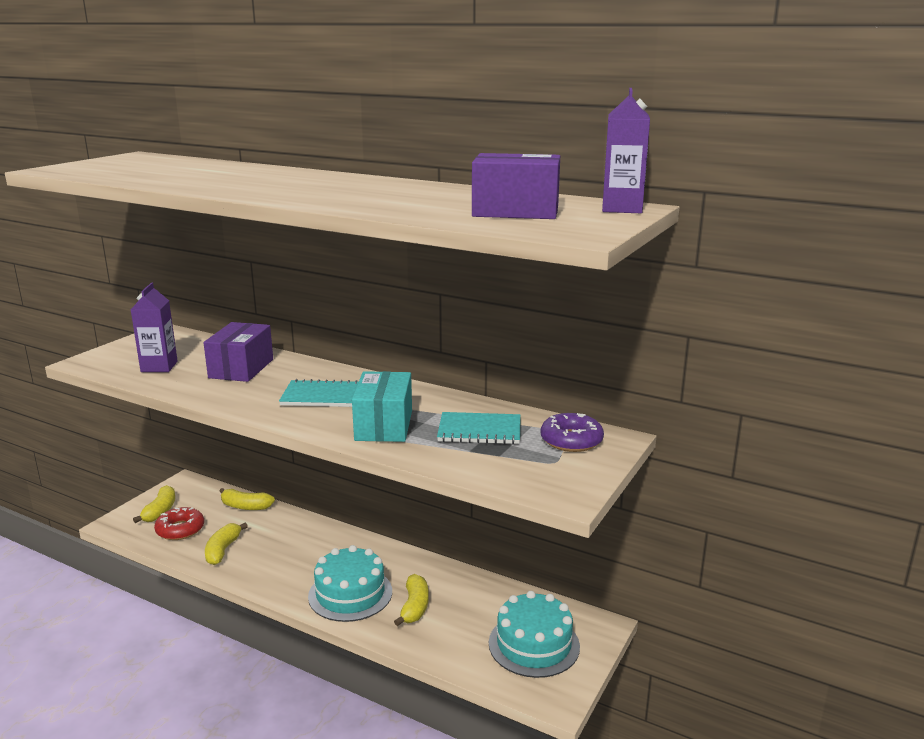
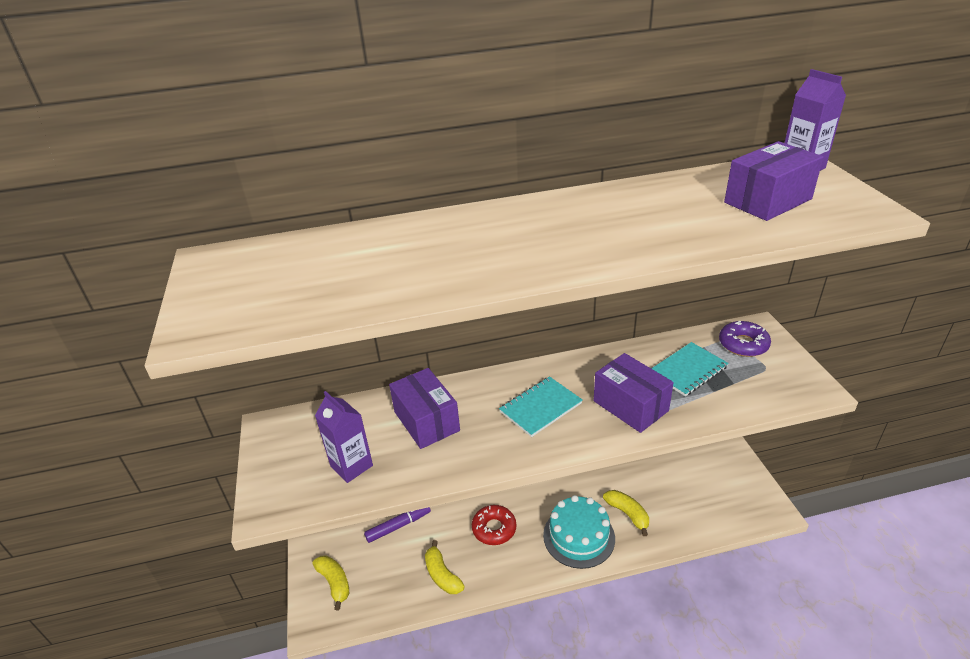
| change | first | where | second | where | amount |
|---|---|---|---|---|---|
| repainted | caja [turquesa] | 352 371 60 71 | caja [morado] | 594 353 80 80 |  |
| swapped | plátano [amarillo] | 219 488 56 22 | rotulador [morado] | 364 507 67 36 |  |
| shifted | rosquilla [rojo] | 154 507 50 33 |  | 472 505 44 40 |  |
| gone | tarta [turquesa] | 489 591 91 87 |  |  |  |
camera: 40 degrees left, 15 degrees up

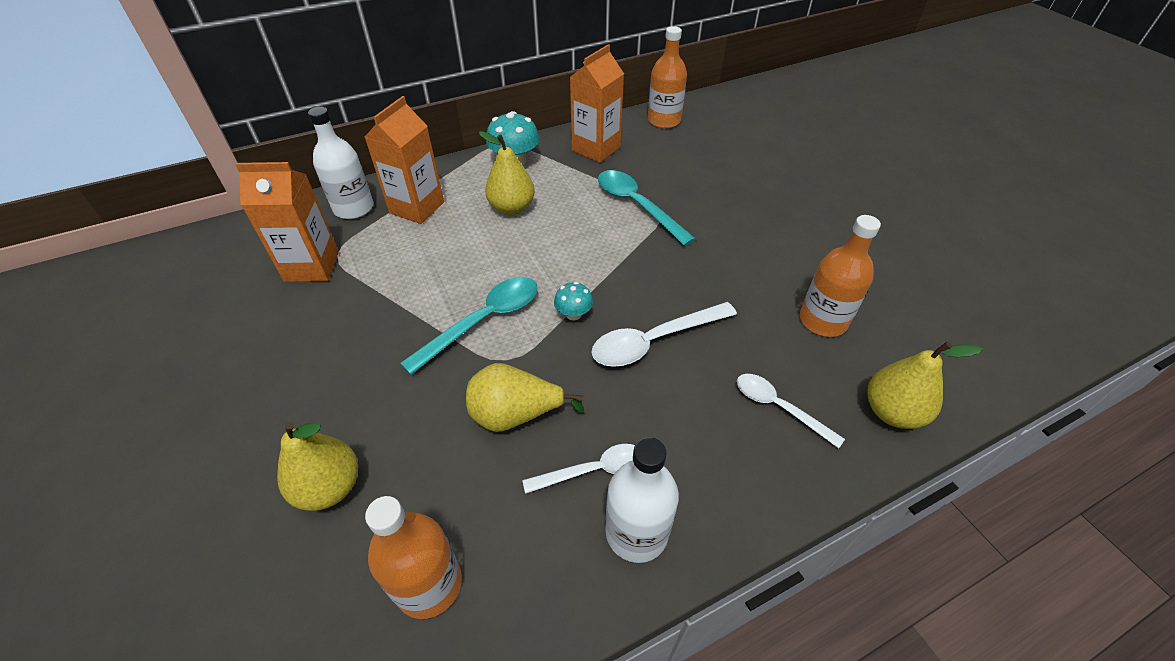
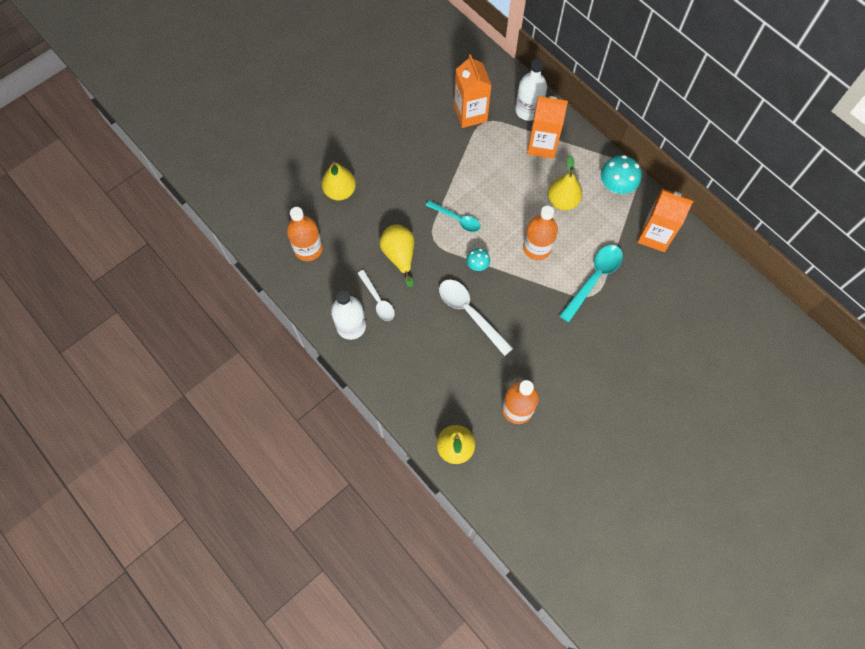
| change | first | where | second | where | amount |
|---|---|---|---|---|---|
| shifted | botella [naranja] | 648 26 39 102 |  | 523 206 35 54 |  |
| scaled | cuchara [turquesa] | 400 277 138 98 |  | 426 200 54 32 | x0.65 |
| gone | cuchara [blanco] | 737 374 108 75 |  |  |  |
camera: 75 degrees right, 20 degrees up

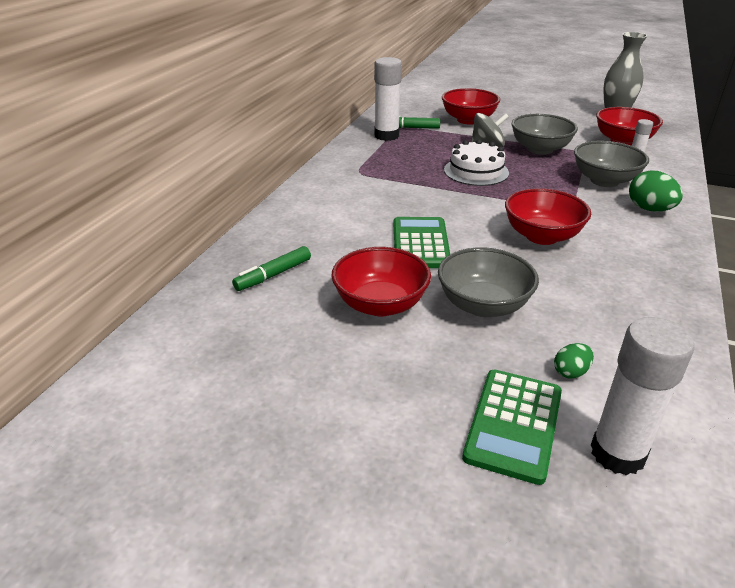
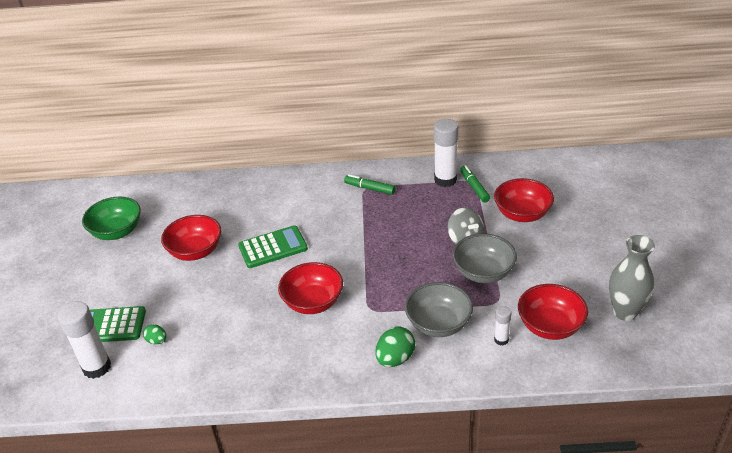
| change | first | where | second | where | amount |
|---|---|---|---|---|---|
| gone | tarta [blanco] | 444 139 65 47 |  |  |  |
| shifted | rotulador [verde] | 232 246 79 45 |  | 344 175 51 20 |  |
| gone | cuenco [gris] | 438 247 101 70 |  |  |  |
| new |  |  | cuenco [verde] | 82 197 59 43 |  |
camera: 70 degrees right, 5 degrees up

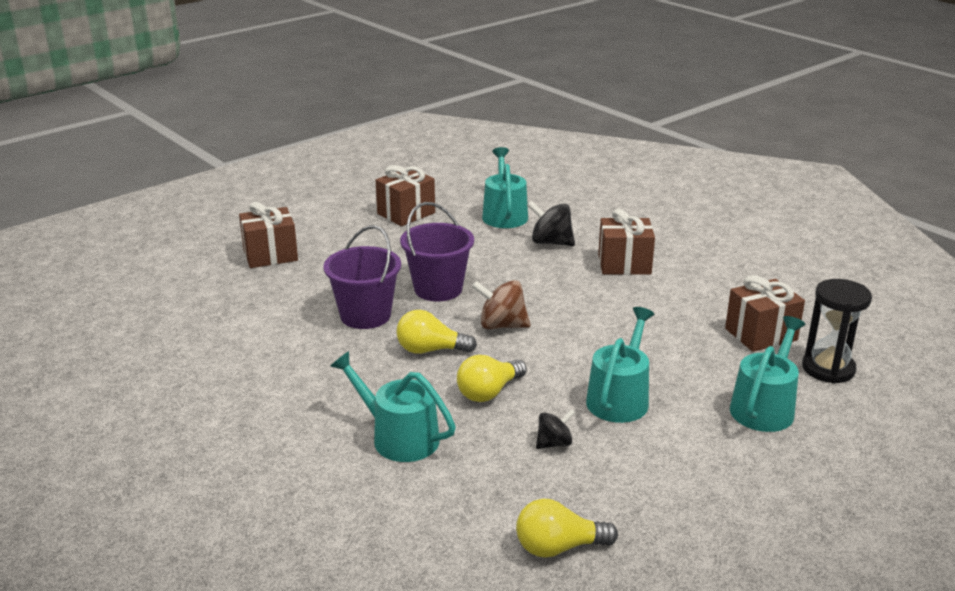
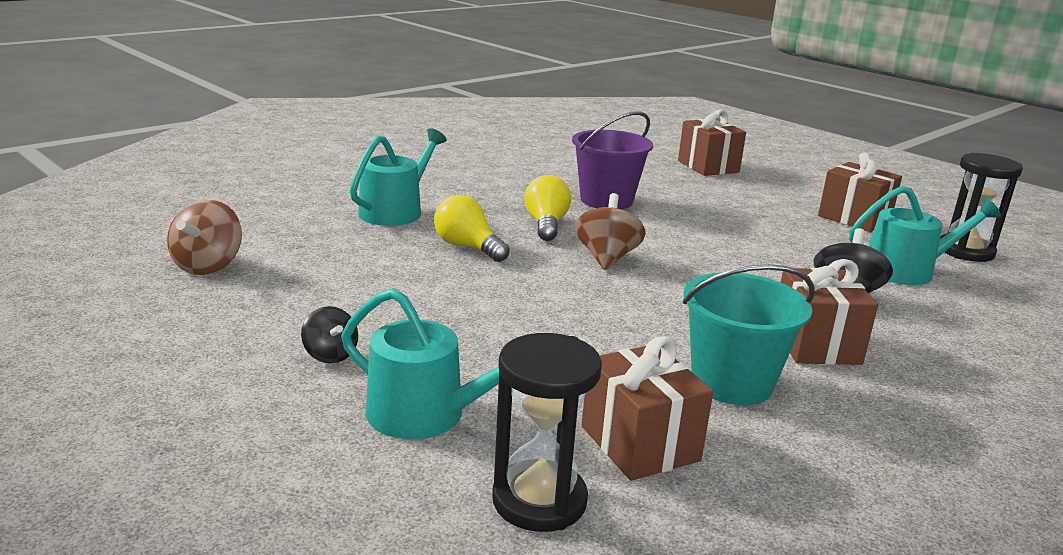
| change | first | where | second | where | amount |
|---|---|---|---|---|---|
| gone | balde [morado] | 400 202 74 100 |  |  |  |
| gone | regadera [turquesa] | 586 307 68 116 |  |  |  |
| shifted | peonza [negro] | 536 409 39 40 |  | 301 306 57 57 |  |
| swapped | bombilla [amarillo] | 516 499 102 59 | peonza [marrón] | 167 200 75 75 |  |
| new |  |  | reloj de arena [negro] | 940 153 83 109 |  |
| new |  |  | balde [turquesa] | 683 264 131 141 |  |
camera: 85 degrees right, 5 degrees down

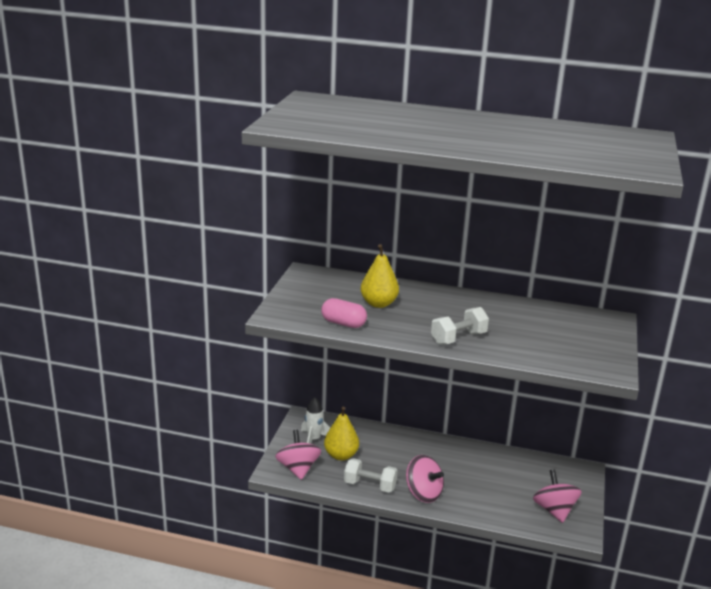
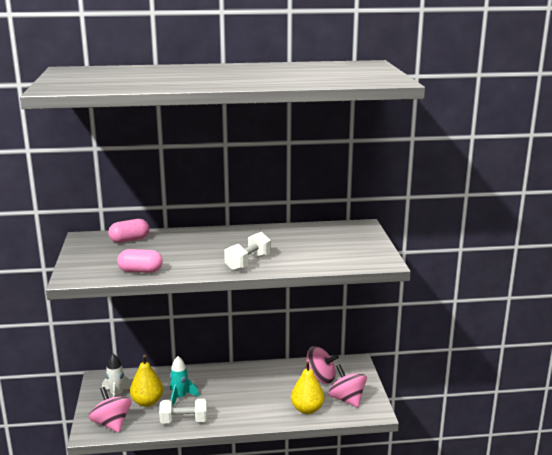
| change | first | where | second | where | amount |
|---|---|---|---|---|---|
| shifted | pera [amarillo] | 360 244 39 64 |  | 291 361 33 53 |  |
| shifted | peonza [rosa] | 406 455 38 48 |  | 305 346 34 38 |  |
| new |  |  | cápsula [rosa] | 108 219 42 24 |  |
| new |  |  | cohete [turquesa] | 170 356 29 50 |  |
camera: 20 degrees left, 5 degrees down

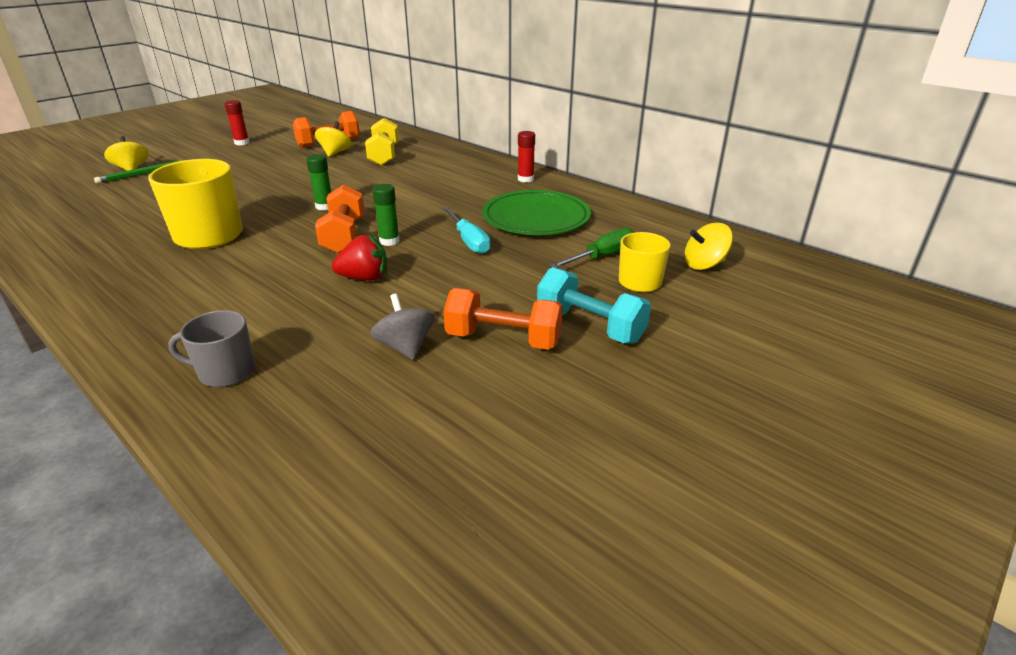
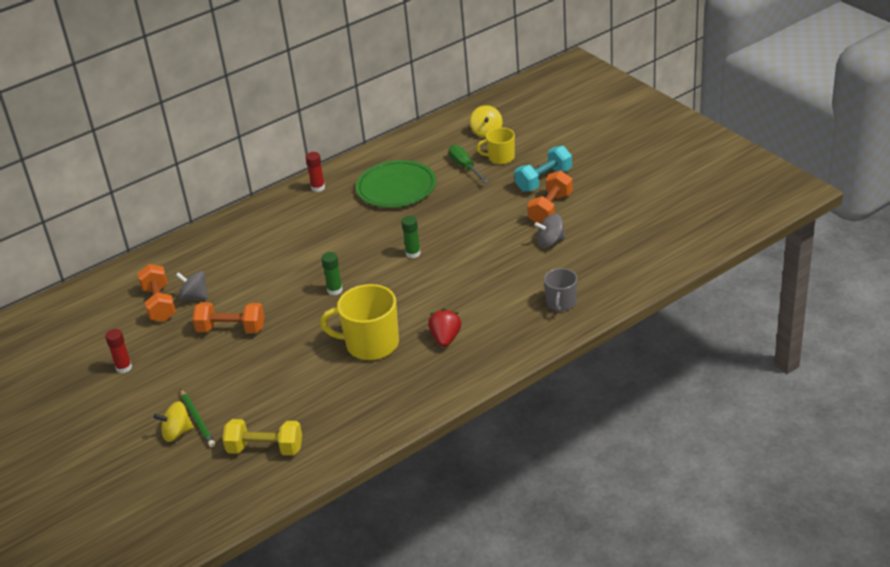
| change | first | where | second | where | amount |
|---|---|---|---|---|---|
| shifted | mancuerna [amarillo] | 365 118 34 48 |  | 223 419 79 36 |  |
| repainted | peonza [amarillo] | 315 122 36 35 | peonza [gris] | 176 271 32 30 |  |
| shifted | mancuerna [naranja] | 315 185 50 69 |  | 193 302 72 31 |  |
| gone | destornillador [turquesa] | 442 207 48 47 |  |  |  |
| shifted | fresa [rojo] | 332 234 55 47 |  | 428 308 33 39 |  |
camera: 75 degrees left, 5 degrees up

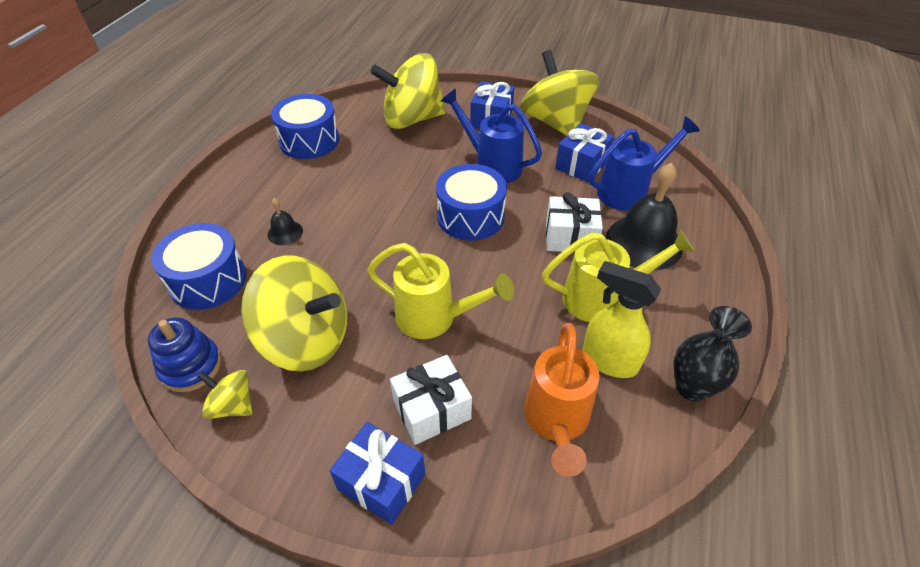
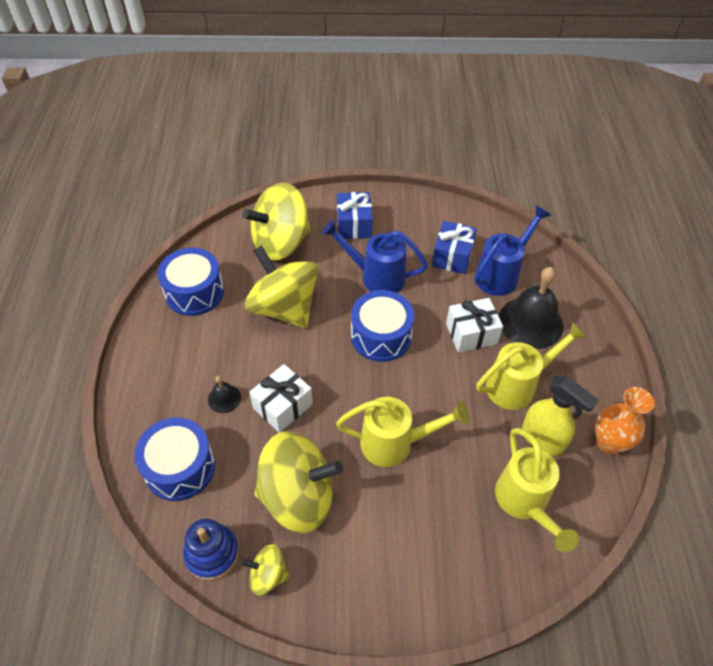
| change | first | where | second | where | amount |
|---|---|---|---|---|---|
| shifted | peonza [amarillo] | 520 50 79 86 |  | 245 245 73 83 |  |
| rotated | pulverizador [amarillo] | 582 261 79 117 |  | 522 376 77 80 | 150 degrees counterclockwise |
| repainted | florero [negro] | 673 306 79 96 | florero [naranja] | 595 387 60 67 |  |
| repainted | regadera [naranja] | 524 323 76 154 | regadera [amarillo] | 495 428 84 124 |  |
| shifted | regalo [blanco] | 390 355 82 90 |  | 249 364 64 69 |  |
| gone | regalo [azul] | 329 422 96 103 |  |  |  |
camera: 20 degrees left, 5 degrees up

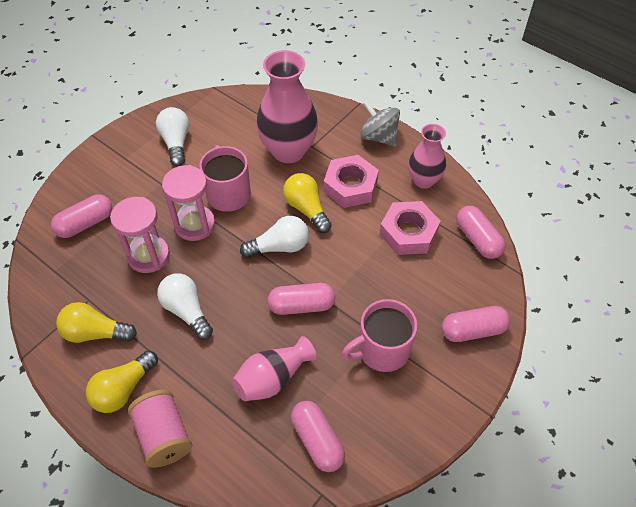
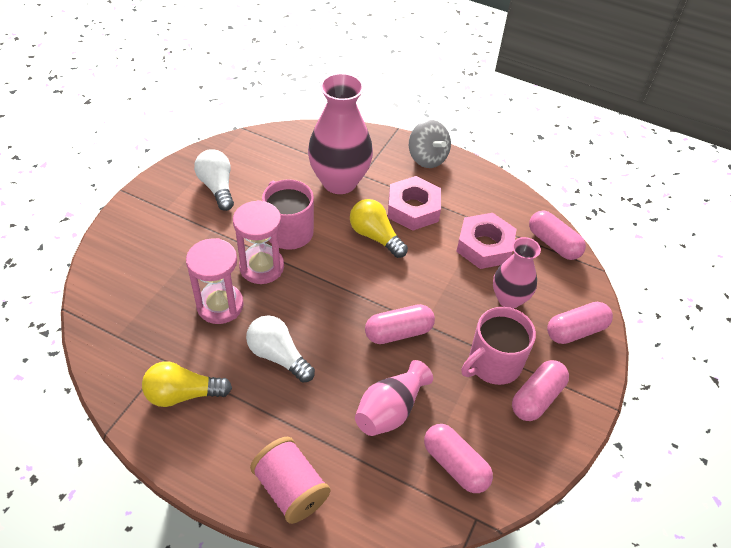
| change | first | where | second | where | amount |
|---|---|---|---|---|---|
| rotated | peonza [gris] | 360 100 40 46 |  | 409 120 42 48 | 150 degrees counterclockwise |
| shifted | florero [rosa] | 408 124 38 65 |  | 493 237 48 72 |  |
| shifted | cápsula [rosa] | 51 195 61 43 |  | 512 360 57 61 |  |
| gone | bombilla [blanco] | 240 216 69 42 |  |  |  |
| gone | bombilla [amarillo] | 86 350 72 63 |  |  |  |
camera: 15 degrees left, 5 degrees down

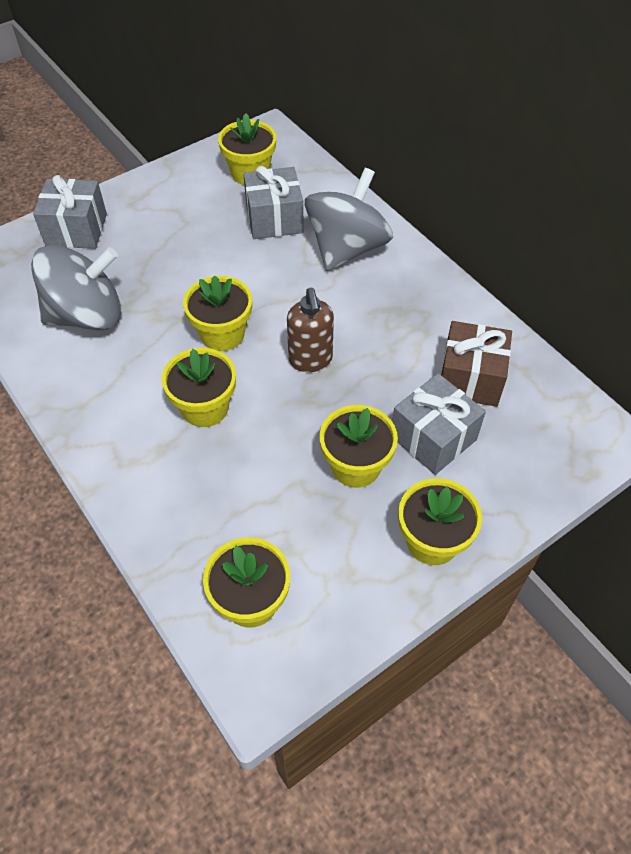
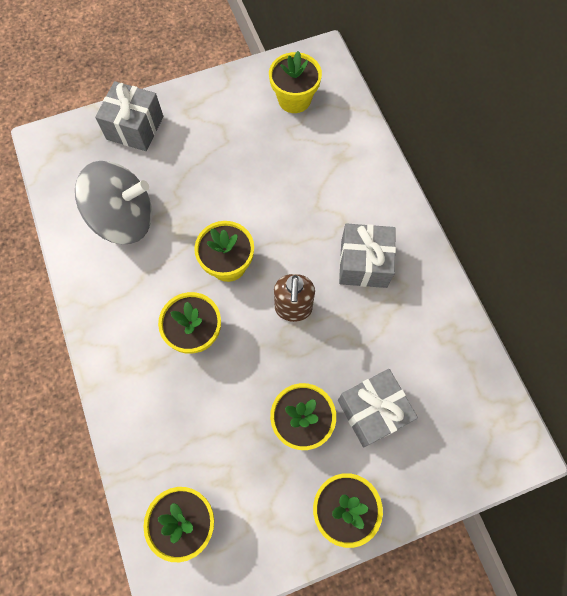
| change | first | where | second | where | amount |
|---|---|---|---|---|---|
| shifted | regalo [gris] | 243 166 61 73 |  | 339 223 57 65 |  |
| gone | peonza [gris] | 305 168 88 103 |  |  |  |
| gone | regalo [marrón] | 440 321 72 86 |  |  |  |
camera: 15 degrees right, 15 degrees up

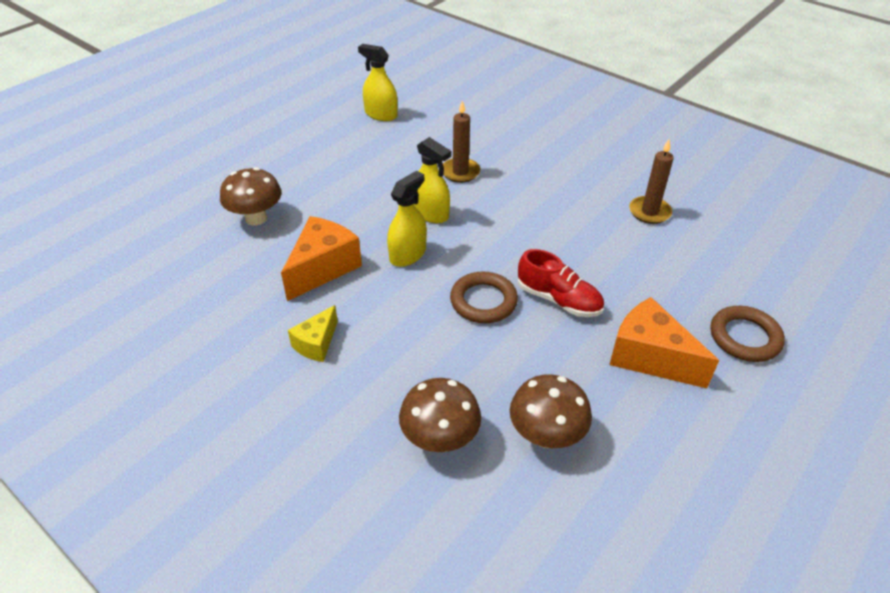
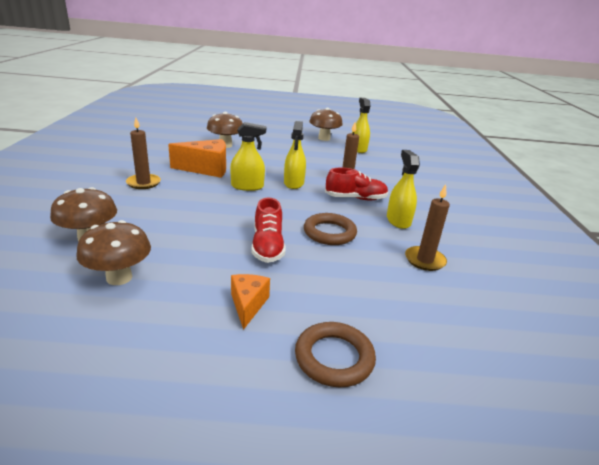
| change | first | where | second | where | amount |
|---|---|---|---|---|---|
| shifted | anillo [marrón] | 450 271 68 52 |  | 304 213 53 32 |  |
| scaled | queso [naranja] | 609 297 110 91 |  | 231 274 39 56 | x0.59 |
| swapped | queso [amarillo] | 288 305 50 57 | vela [marrón] | 126 118 35 71 |  |
| new |  |  | seta [marrón] | 309 108 34 33 |  |
| new |  |  | pulverizador [amarillo] | 387 150 33 79 |  |
| new |  |  | zapato [rojo] | 325 168 63 32 |  |
camera: 50 degrees right, 15 degrees down

